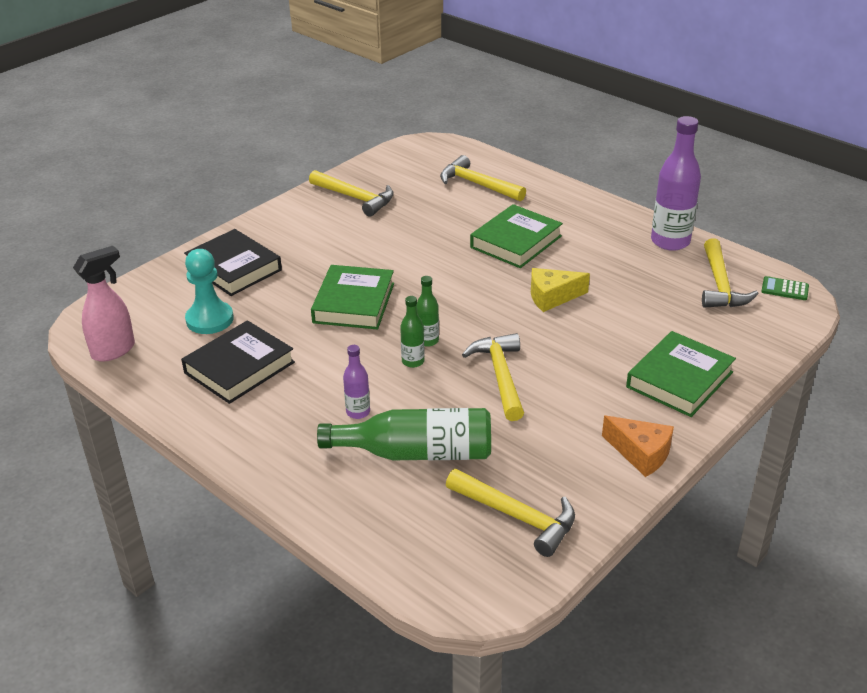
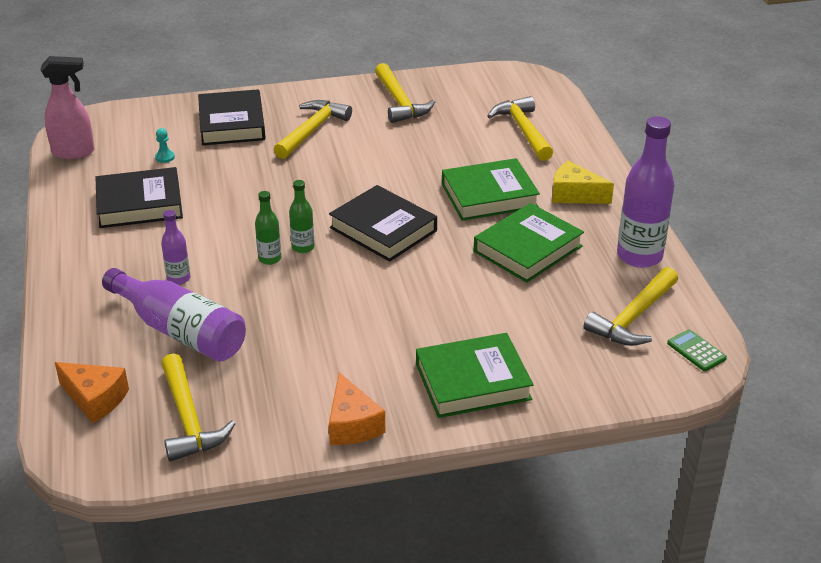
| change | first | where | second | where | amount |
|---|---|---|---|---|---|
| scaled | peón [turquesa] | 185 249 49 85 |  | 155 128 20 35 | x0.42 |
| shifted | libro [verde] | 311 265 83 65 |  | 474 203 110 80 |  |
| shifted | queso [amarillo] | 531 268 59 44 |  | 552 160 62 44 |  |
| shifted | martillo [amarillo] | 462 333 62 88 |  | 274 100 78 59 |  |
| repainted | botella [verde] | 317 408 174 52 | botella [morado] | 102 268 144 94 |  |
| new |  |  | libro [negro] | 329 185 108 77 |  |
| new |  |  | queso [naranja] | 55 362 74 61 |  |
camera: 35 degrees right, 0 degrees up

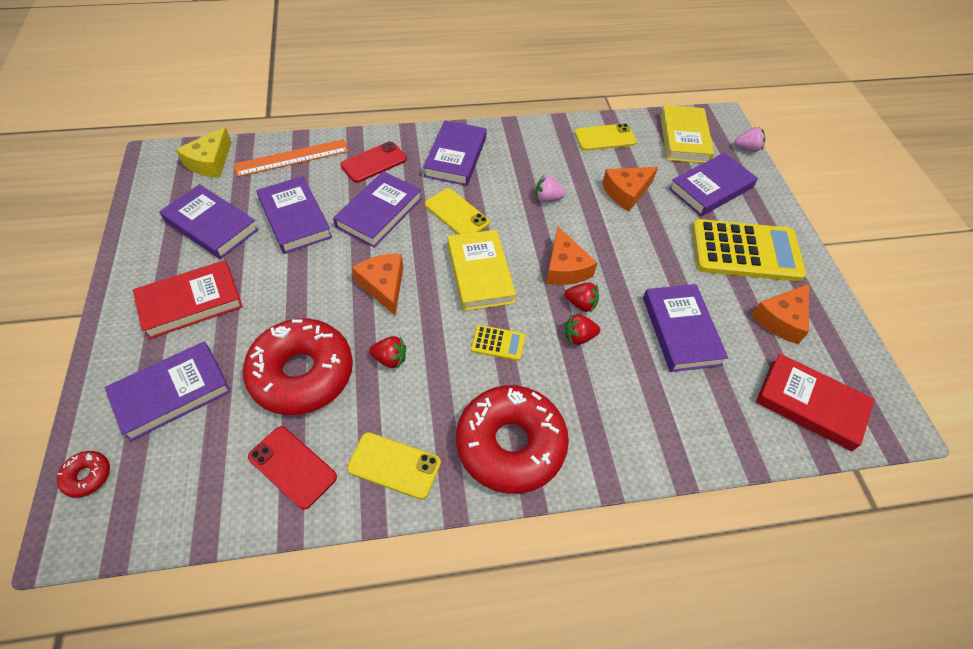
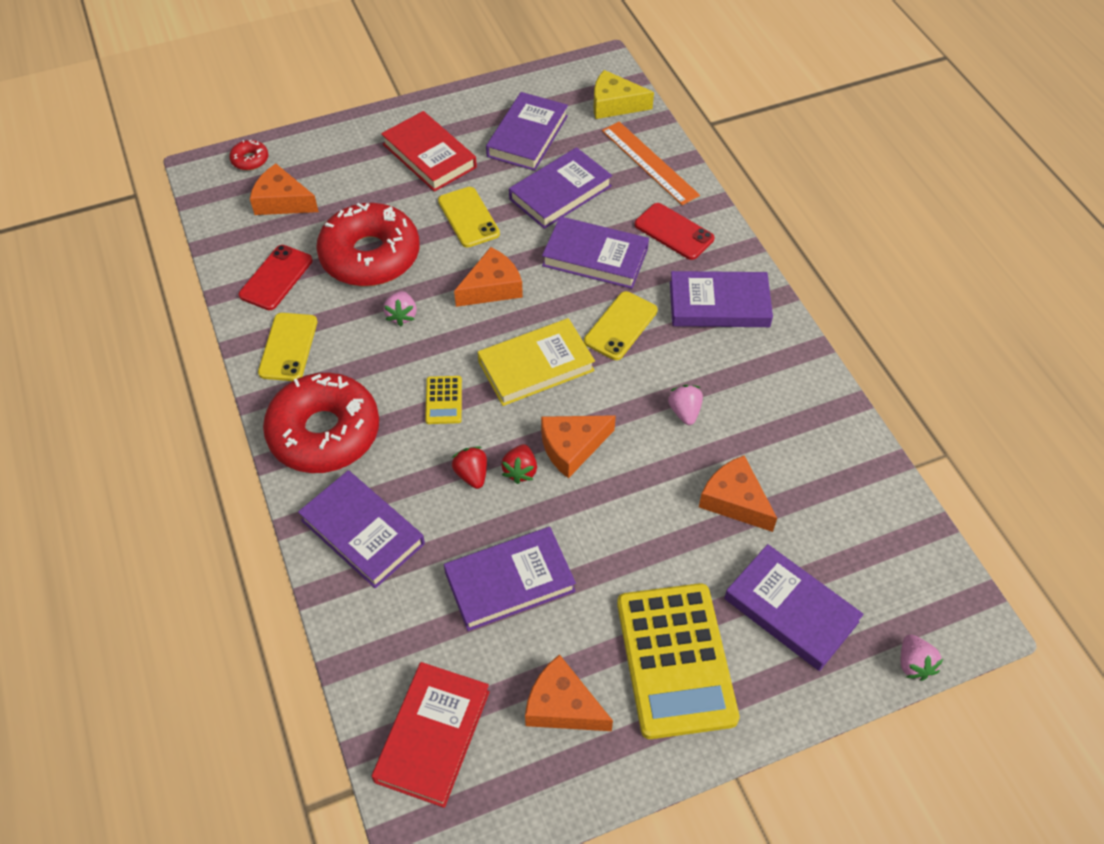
| change | first | where | second | where | amount |
|---|---|---|---|---|---|
| gone | libro [amarillo] | 660 105 54 58 |  |  |  |
| shifted | móvil [amarillo] | 575 123 62 28 |  | 438 187 62 61 |  |
| repainted | fresa [rojo] | 369 336 37 33 | fresa [rosa] | 384 291 33 35 |  |
| shifted | libro [morado] | 104 341 127 101 |  | 298 470 127 119 |  |
| new |  |  | queso [naranja] | 250 164 69 51 |  |
camera: 80 degrees right, 0 degrees up

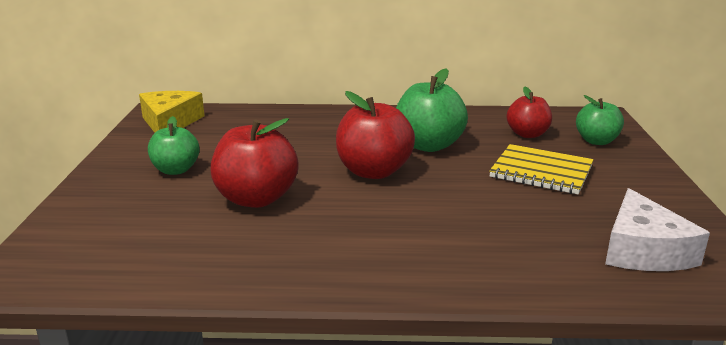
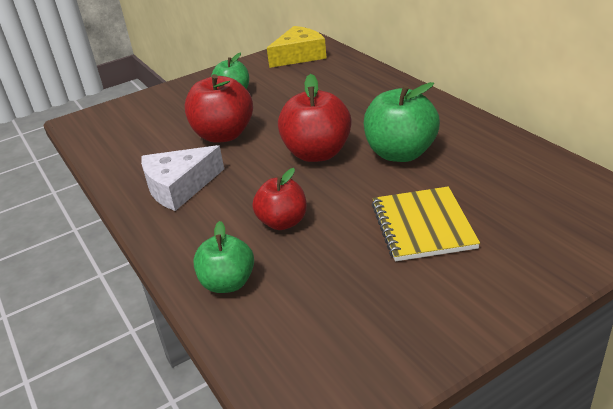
| change | first | where | second | where | amount |
|---|---|---|---|---|---|
| shifted | manzana [rojo] | 507 87 45 51 |  | 252 168 55 62 |  |
| shifted | manzana [verde] | 576 95 48 50 |  | 193 221 61 72 |  |
| shifted | queso [blanco] | 605 188 105 83 |  | 141 145 83 66 |  |
camera: 60 degrees right, 10 degrees up

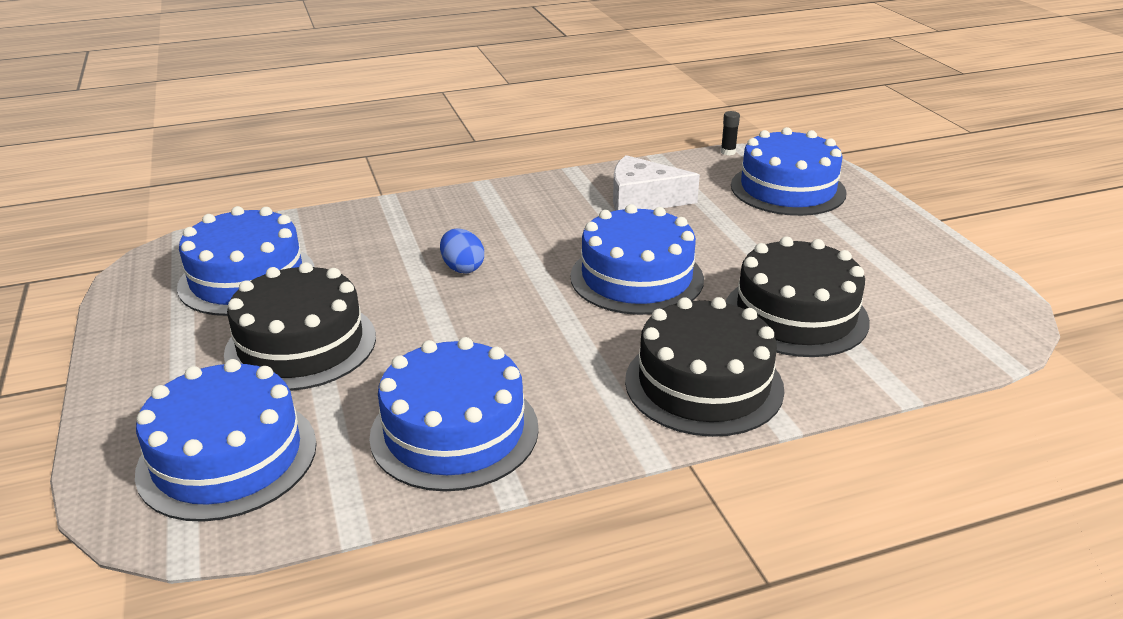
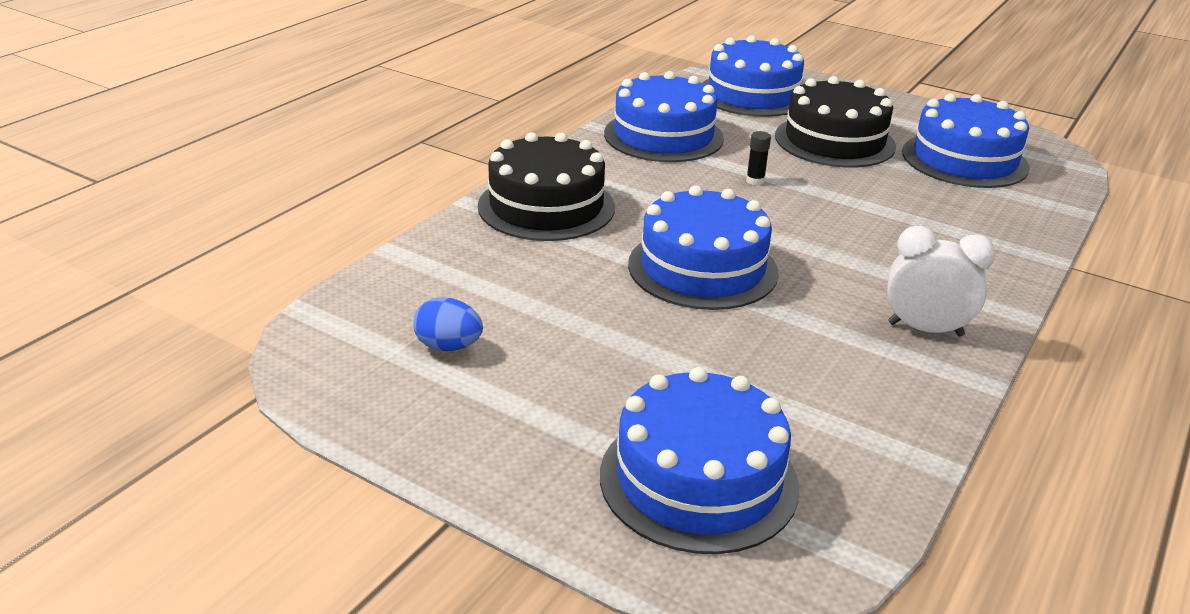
| change | first | where | second | where | amount |
|---|---|---|---|---|---|
| shifted | barra de pegamento [negro] | 721 111 19 44 |  | 746 131 25 54 |  |
| gone | queso [blanco] | 613 155 87 55 |  |  |  |
| shifted | huevo [azul] | 440 228 44 45 |  | 413 297 70 54 |  |
| gone | tarta [negro] | 726 236 144 121 |  |  |  |
| new |  |  | despertador [blanco] | 887 226 108 110 |  |
camera: 140 degrees right, 0 degrees up

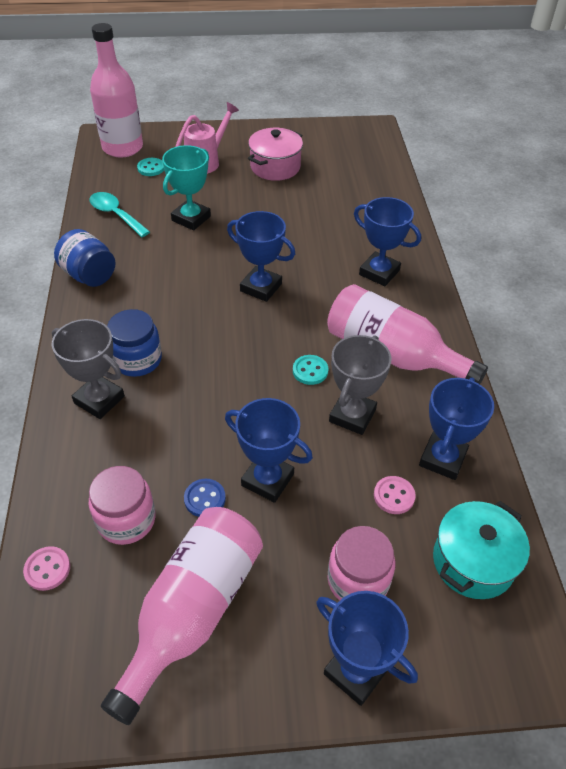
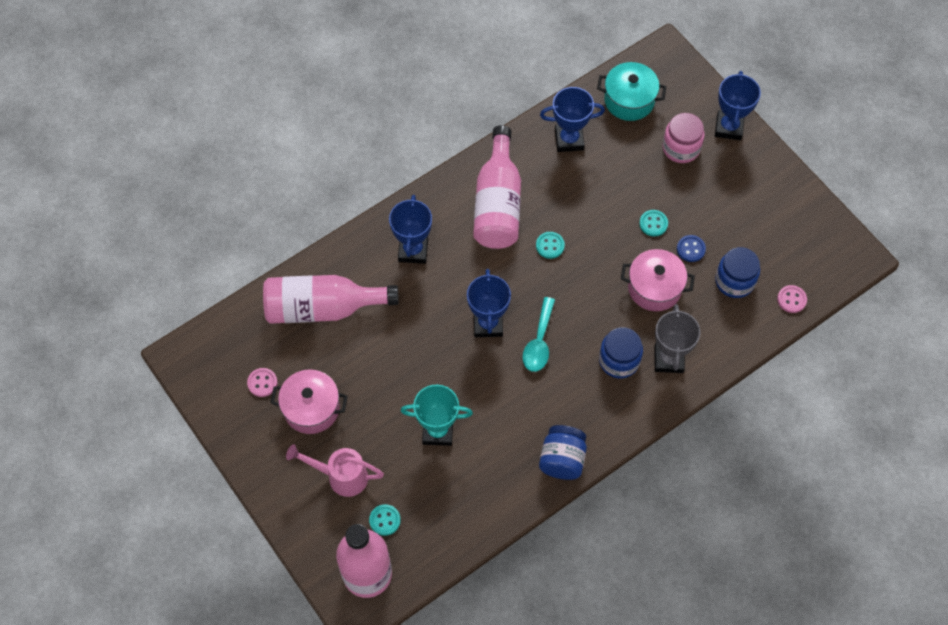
| change | first | where | second | where | amount |
|---|---|---|---|---|---|
| shifted | cuchara [turquesa] | 89 192 61 45 |  | 522 297 33 75 |  |
| gone | trofeo [gris] | 329 335 63 100 |  |  |  |
| swapped | trofeo [azul] | 225 398 88 105 | botón [turquesa] | 639 210 29 26 |  |
| repainted | tarro [rosa] | 88 466 68 79 | tarro [azul] | 715 247 45 51 |  |
| shifted | botón [rosa] | 374 476 42 38 |  | 247 368 31 29 |  |
| shifted | botella [rosa] | 101 507 162 218 |  | 263 275 136 49 |  |
| new |  |  | olla [rosa] | 621 249 74 62 |  |
camera: 120 degrees left, 15 degrees up

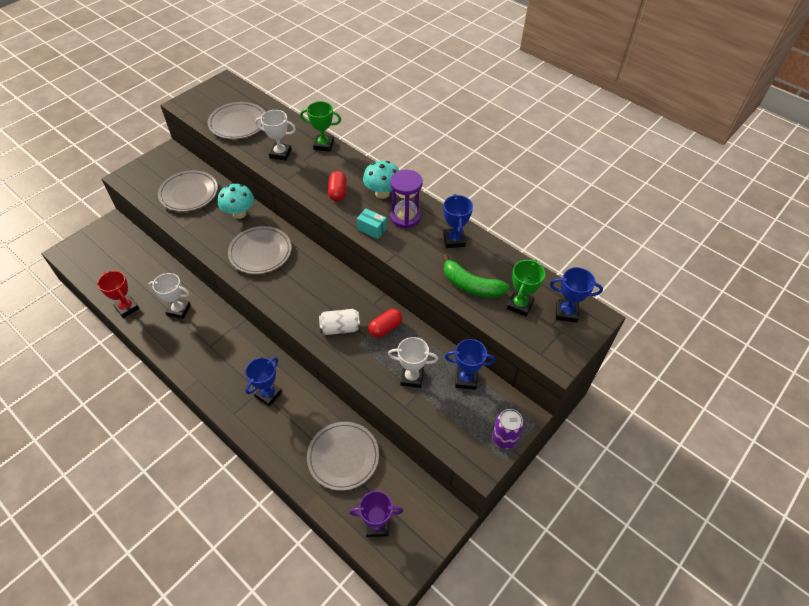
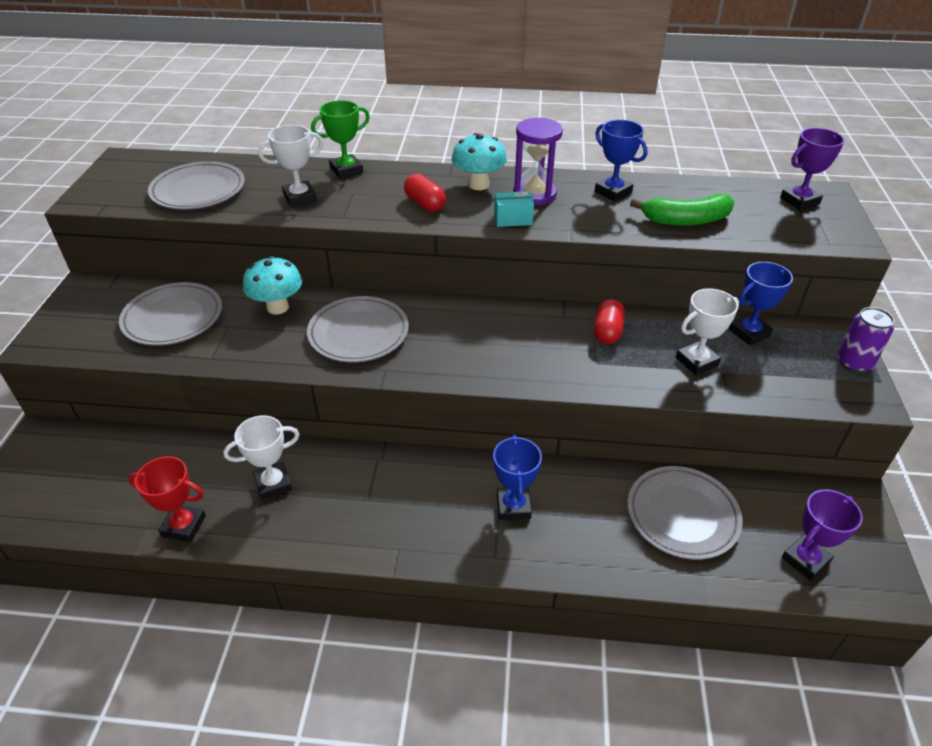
| change | first | where | second | where | amount |
|---|---|---|---|---|---|
| gone | trofeo [verde] | 507 260 38 57 |  |  |  |
| repainted | trofeo [azul] | 550 267 53 56 | trofeo [morado] | 780 128 65 82 |  |
| gone | lata [blanco] | 319 309 41 26 |  |  |  |
camera: 35 degrees left, 10 degrees down

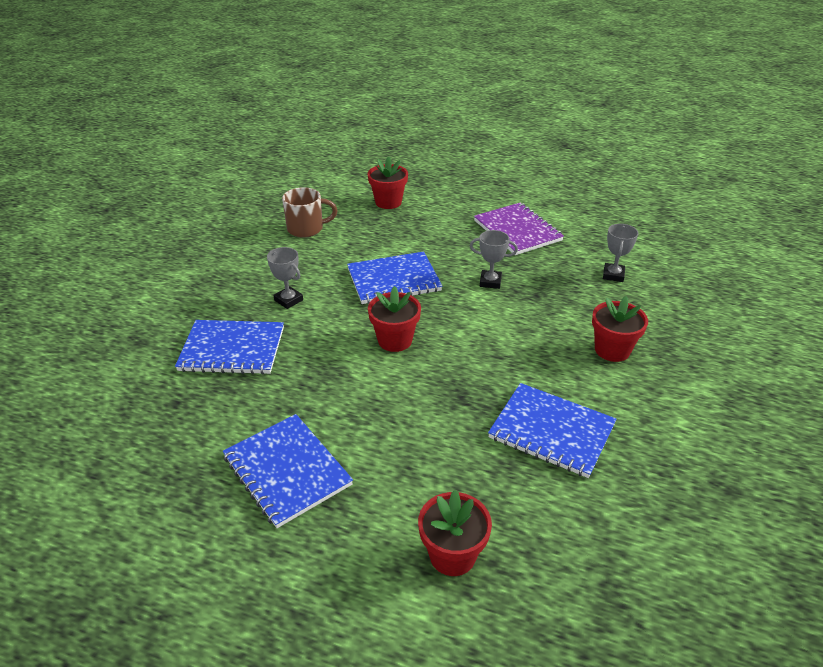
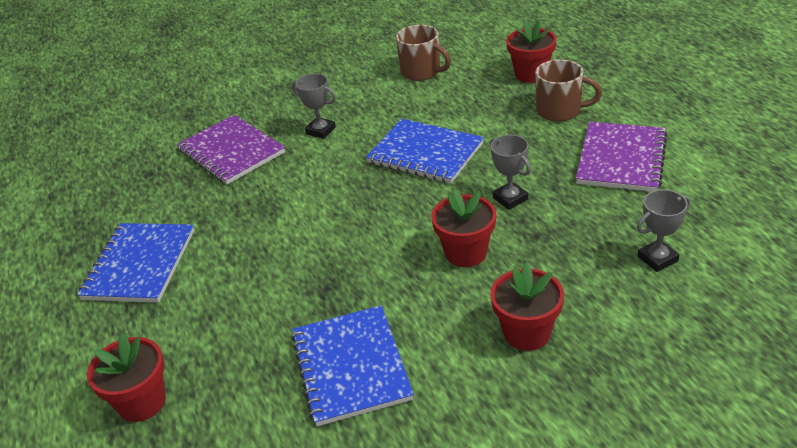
| change | first | where | second | where | amount |
|---|---|---|---|---|---|
| rotated | trofeo [gris] | 267 247 36 62 |  | 292 73 44 66 | 60 degrees counterclockwise |
| shifted | maceta [rojo] | 368 286 53 66 |  | 431 189 65 78 |  |
| repainted | cuaderno [azul] | 175 320 109 55 | cuaderno [morado] | 177 115 108 70 |  |
| new |  |  | taza [marrón] | 535 60 67 62 |  |
camera: 50 degrees right, 0 degrees up

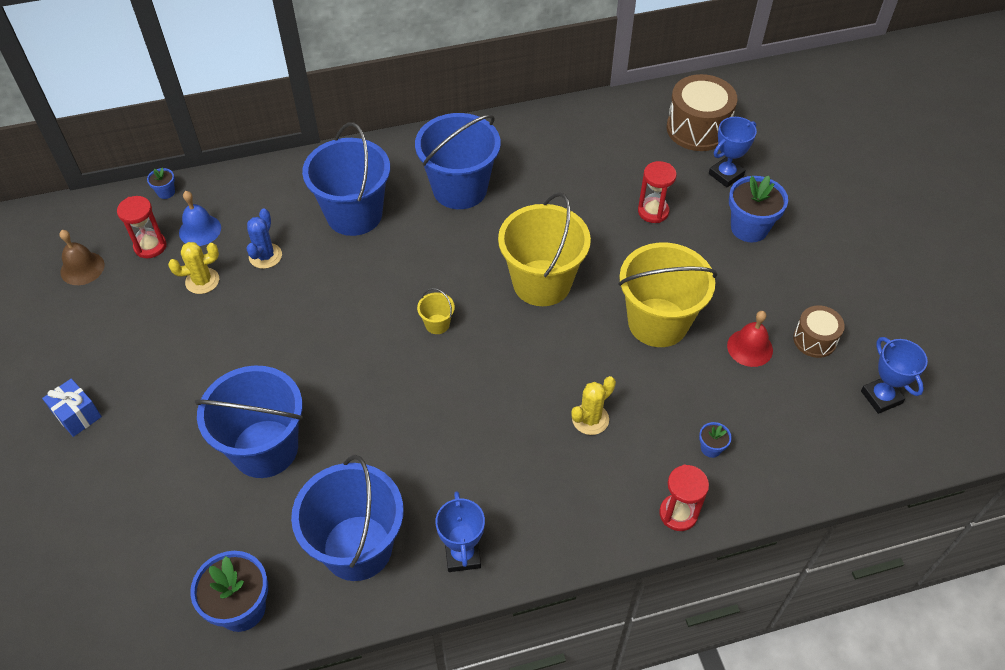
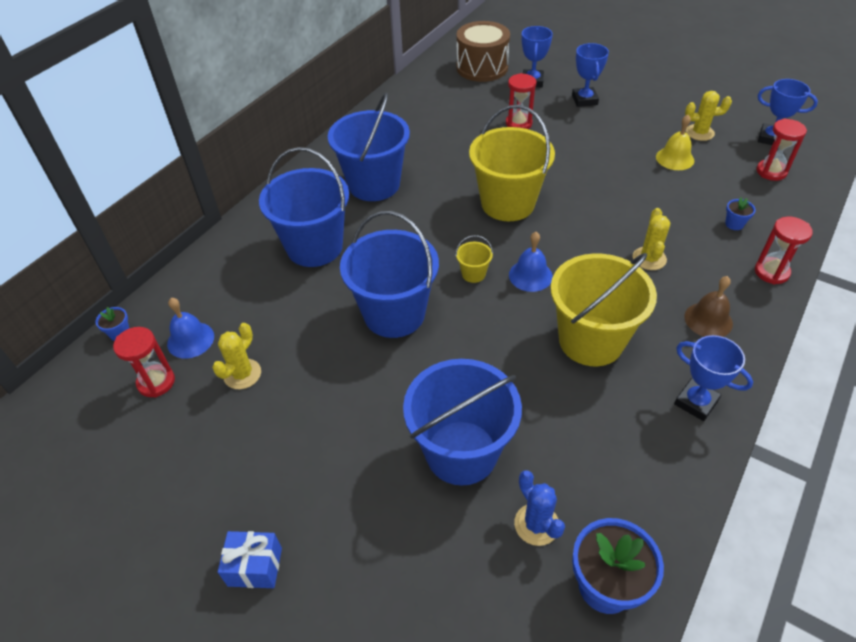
| change | first | where | second | where | amount |
|---|---|---|---|---|---|
| swapped | maceta [azul] | 729 176 59 66 | trofeo [azul] | 572 43 37 64 |  |
| shifted | cactus [azul] | 247 209 35 60 |  | 514 470 51 76 |  |
| shifted | campana [marrón] | 59 230 45 55 |  | 684 276 49 61 |  |
| shifted | balde [amarillo] | 618 243 99 104 |  | 550 253 107 113 |  |
| swapped | tambor [marrón] | 793 306 52 52 | cactus [amarillo] | 685 91 47 50 |  |
| repainted | campana [rojo] | 727 311 46 56 | campana [amarillo] | 656 115 38 55 |  |
| shifted | balde [azul] | 291 455 112 126 |  | 340 211 99 127 |  |
| new |  |  | reloj de arena [rojo] | 757 119 50 62 |  |
| new |  |  | campana [azul] | 509 232 44 60 |  |
camera: 40 degrees left, 5 degrees down

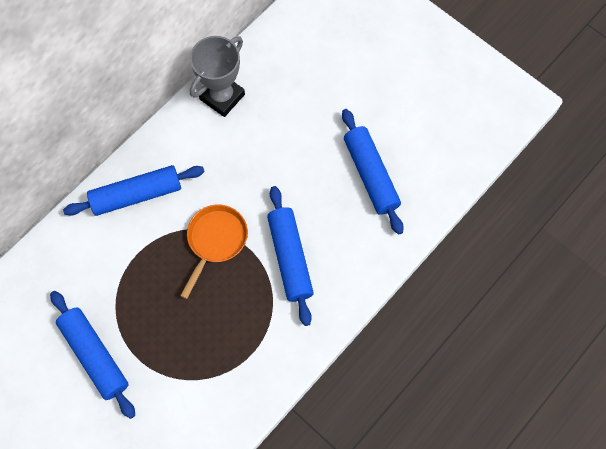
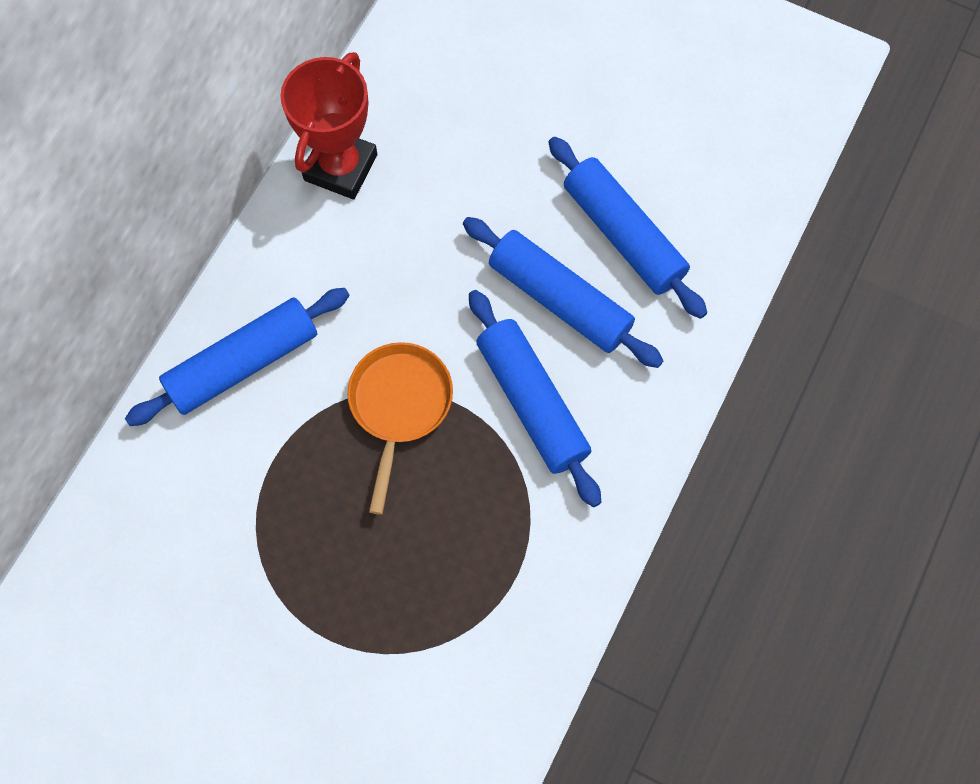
| change | first | where | second | where | amount |
|---|---|---|---|---|---|
| repainted | trofeo [gris] | 190 36 55 81 | trofeo [rojo] | 280 52 97 147 |  |
| shifted | rodillo [azul] | 50 291 85 128 |  | 463 217 201 151 |  |
camera: 15 degrees left, 0 degrees up

